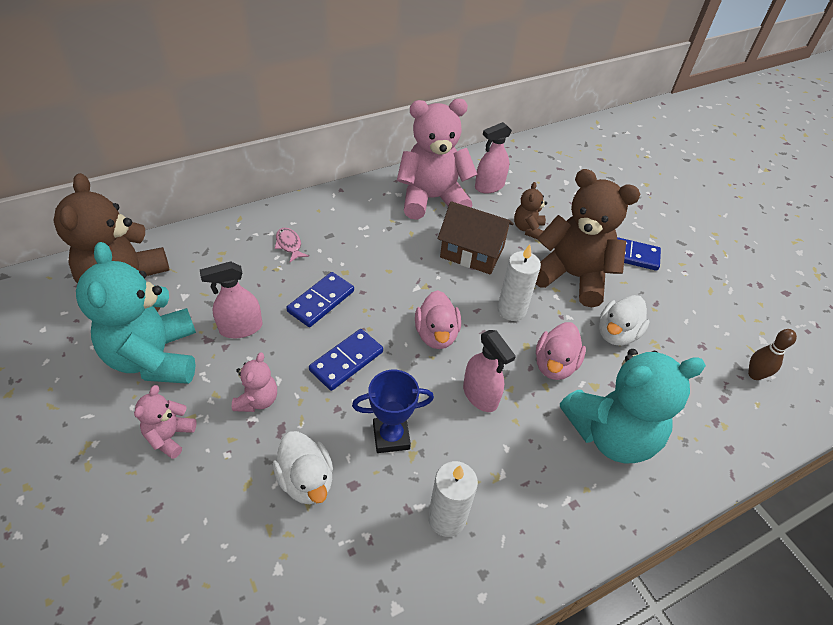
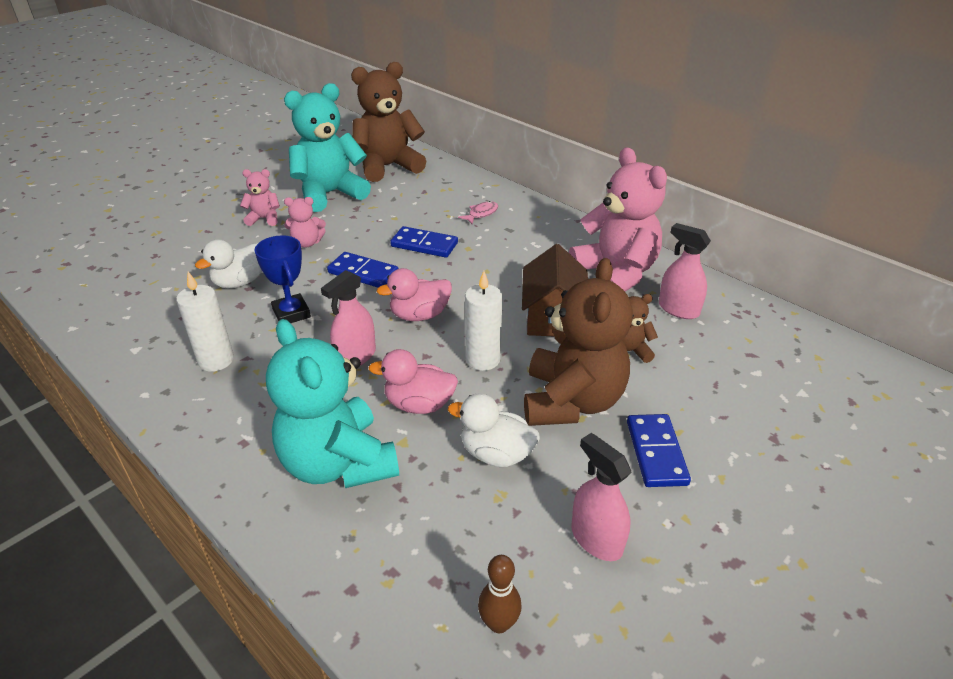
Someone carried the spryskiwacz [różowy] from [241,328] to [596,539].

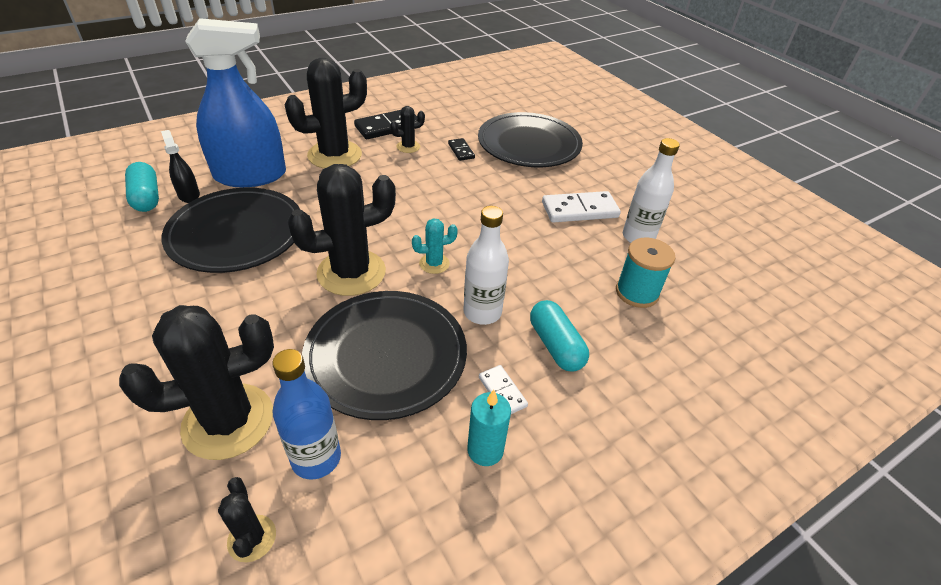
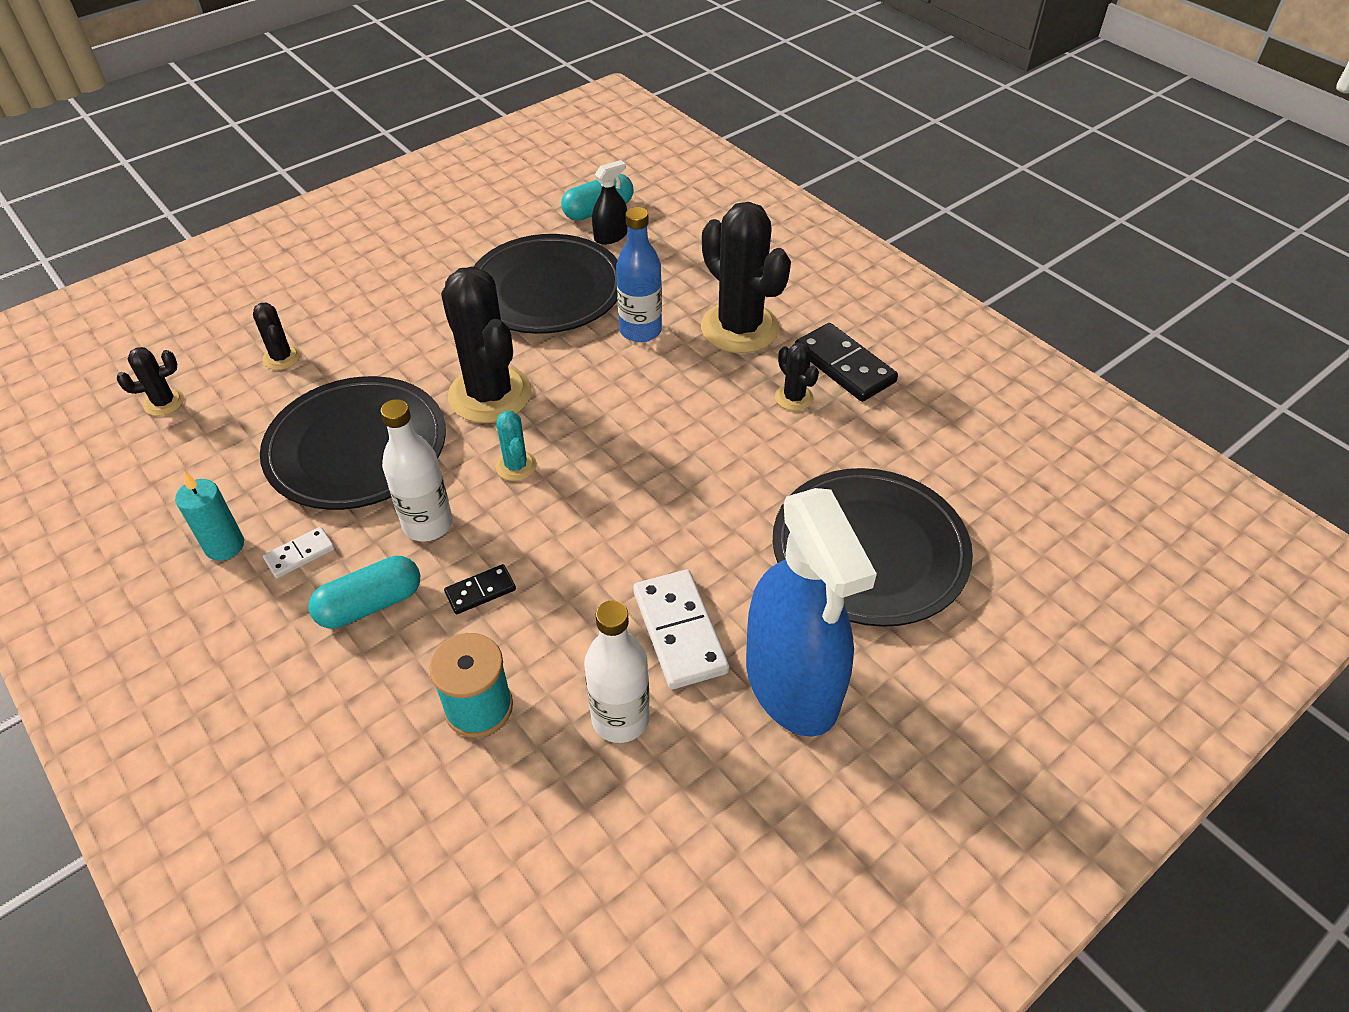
Someone carried the spryskiwacz [niebieski] from [250,175] to [792,683]. Someone carried the butelka [niebieski] from [316,458] to [640,330]. Someone carried the kostka domina [czarny] from [461,151] to [480,591]. Someone scaled the kaktus [czarny] at [228,421] by 0.46.

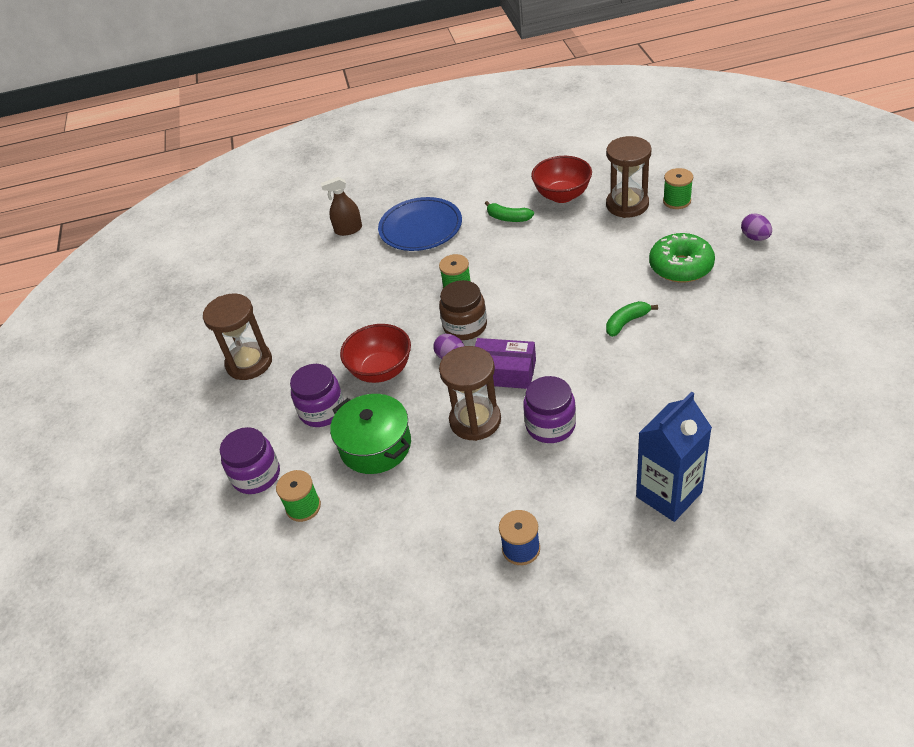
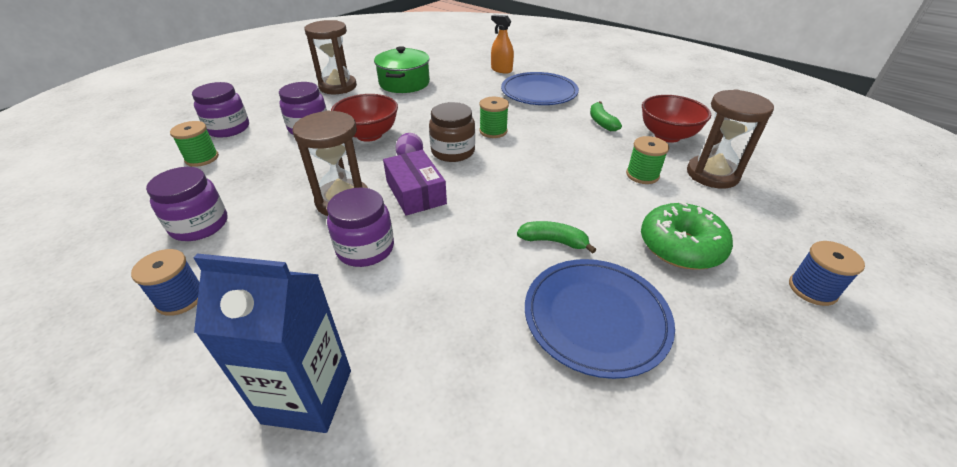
Someone put down the słoik [fioletowy] at [199,225]. Someone put down the talerz [niebieski] at [596,317]. Someone carried the garnek [zielony] from [375,446] to [404,83]. Someone carried the szpulka [zielony] from [676,201] to [642,175]. Someone swapped the jajko [fioletowy] at [755,237] for the szpulka [niebieski] at [812,289]. Someone repainted the spryskiwacz [brązowy] at [348,230], which became the spryskiwacz [pomarańczowy] at [501,70].

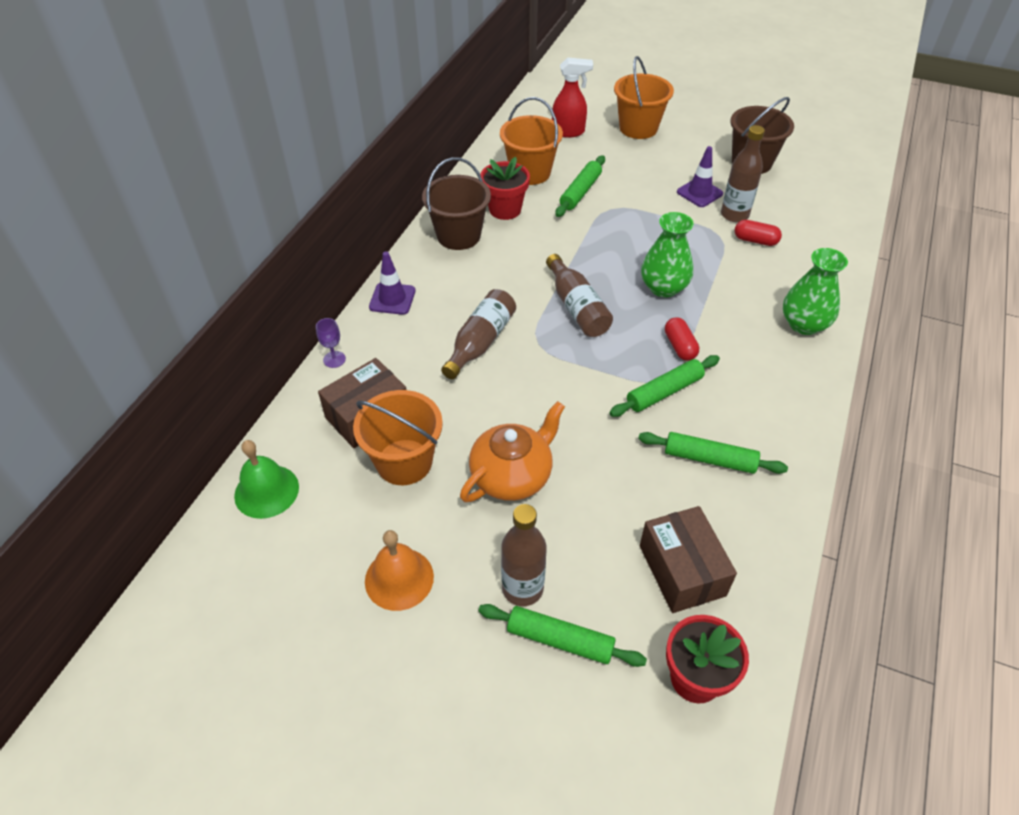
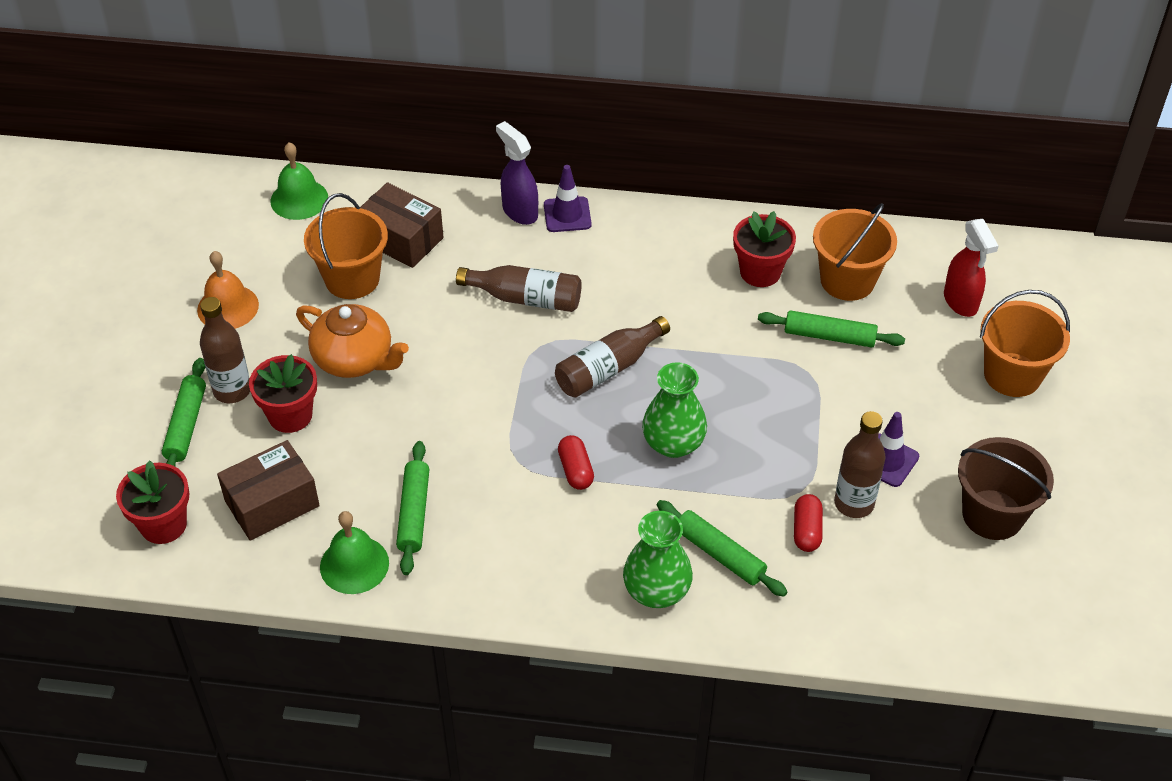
Someone took away the kielich [fioletowy] at [334,359]. Someone took away the wiadro [brązowy] at [458,235]. Someone put down the doniczka [czerwony] at [290,415]. Someone put down the dzwonek [zielony] at [354,564]. Someone put down the spryskiwacz [fioletowy] at [519,211]. Someone carried the wałek do ciasta [zielony] from [664,392] to [719,554]. Someone rotated the kapsułka [czerwony] at [680,346] by 75 degrees counterclockwise.

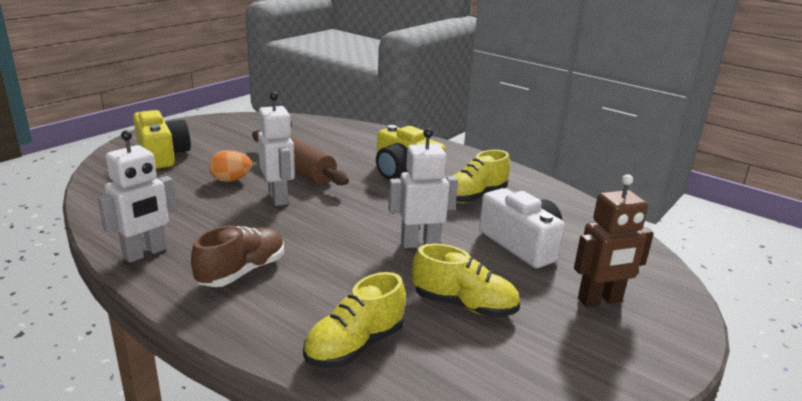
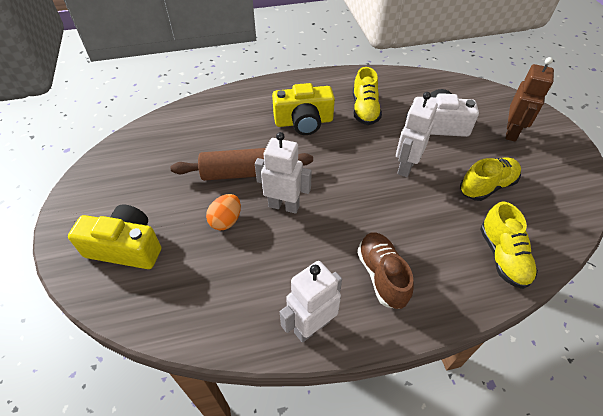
Someone rotated the robot [biały] at [145,253] by 120 degrees counterclockwise.

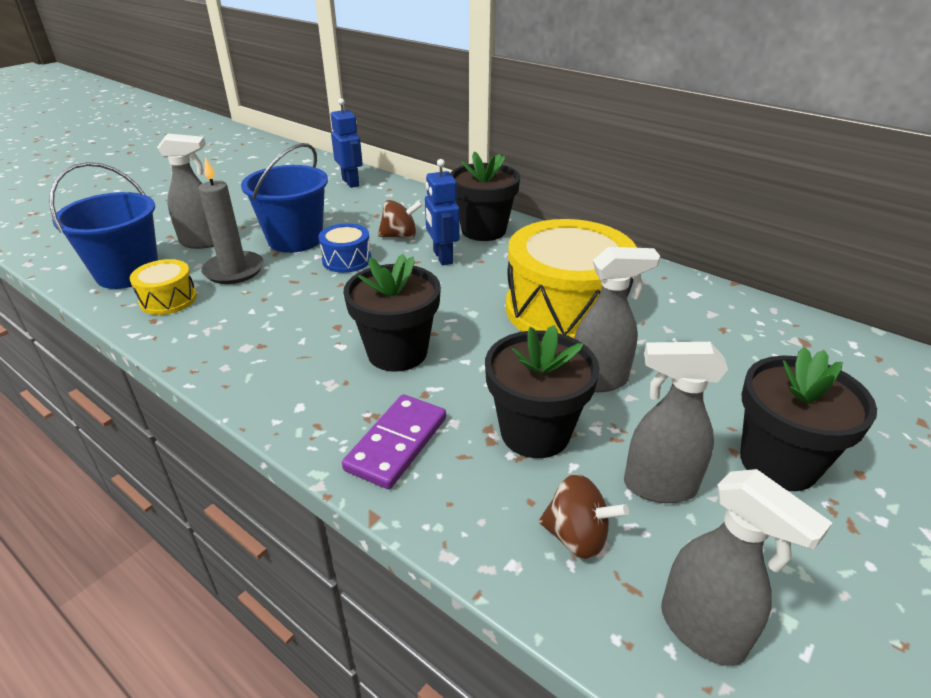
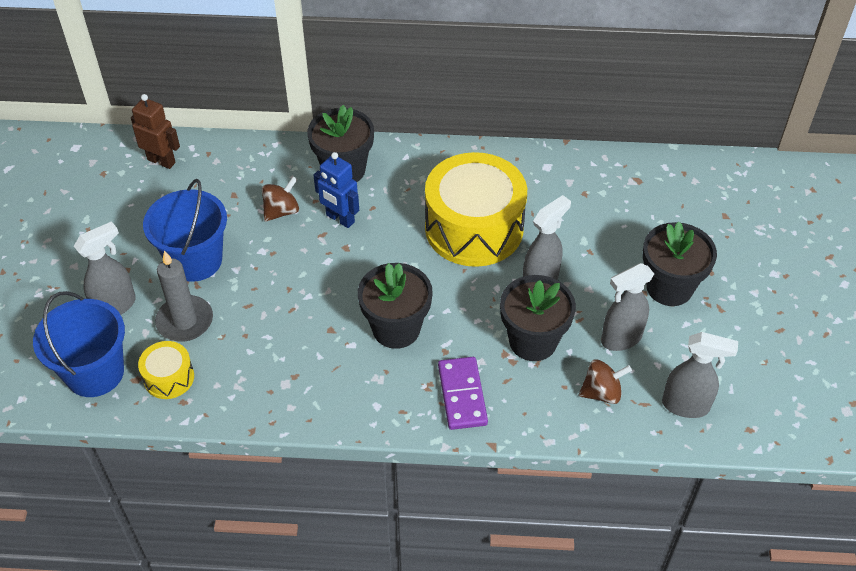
Someone took away the bęben [niebieski] at [347,260]. Someone repainted the robot [niebieski] at [351,182], which became the robot [brązowy] at [161,161].

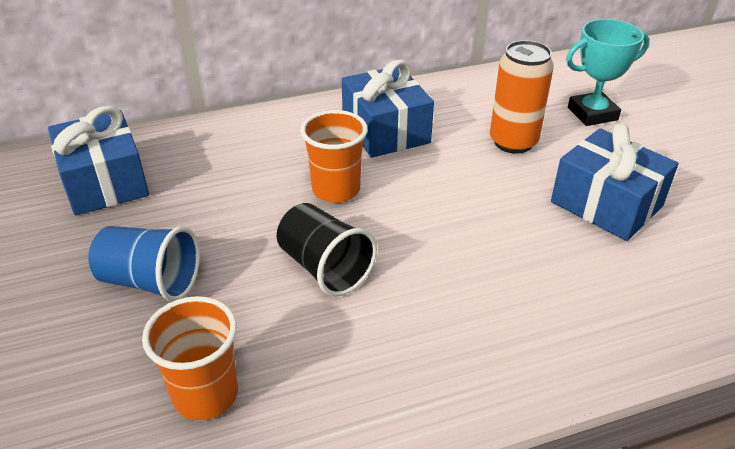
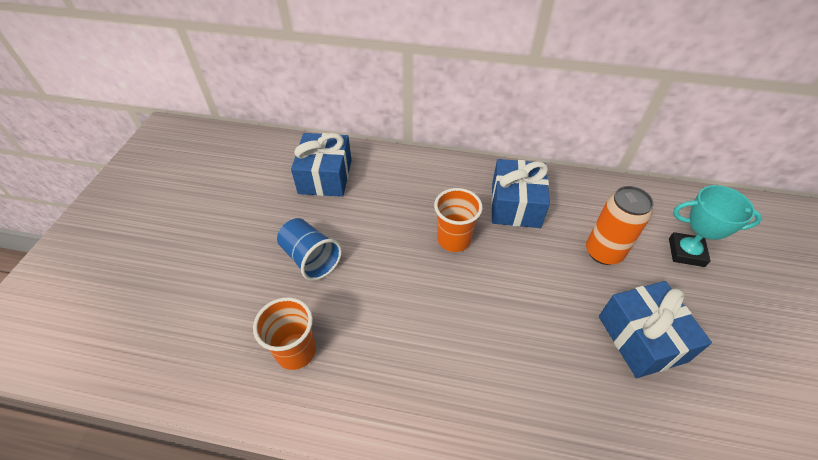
Someone took away the szklanka [czarny] at [325,268].

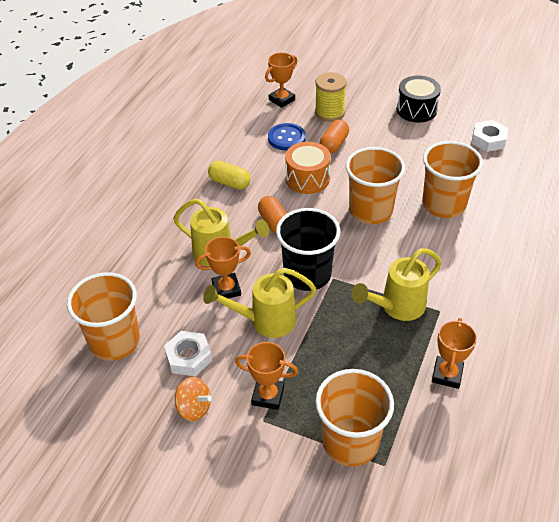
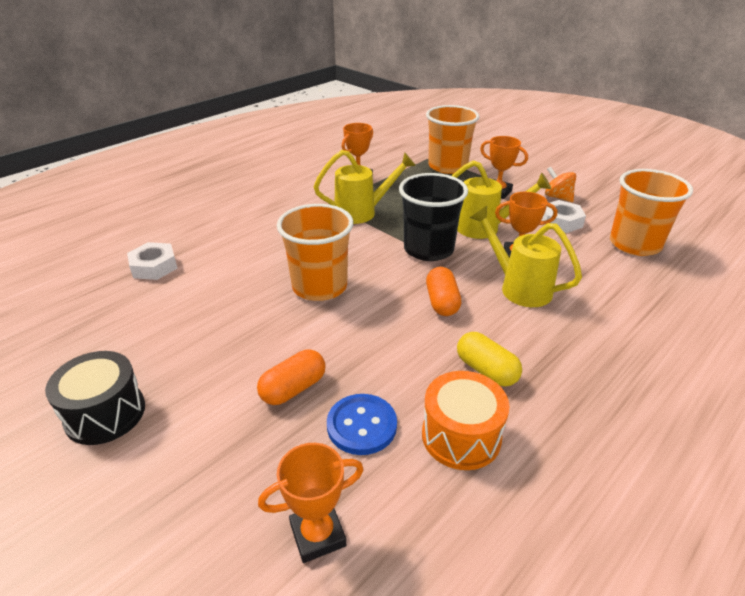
Someone took away the szpulka [żółty] at [329,113]. Someone took away the szklanka [pomarańczowy] at [443,204]. Someone carried the bęben [pomarańczowy] from [307,178] to [461,436]. Someone carried the nakrętka [biały] from [488,140] to [154,266].

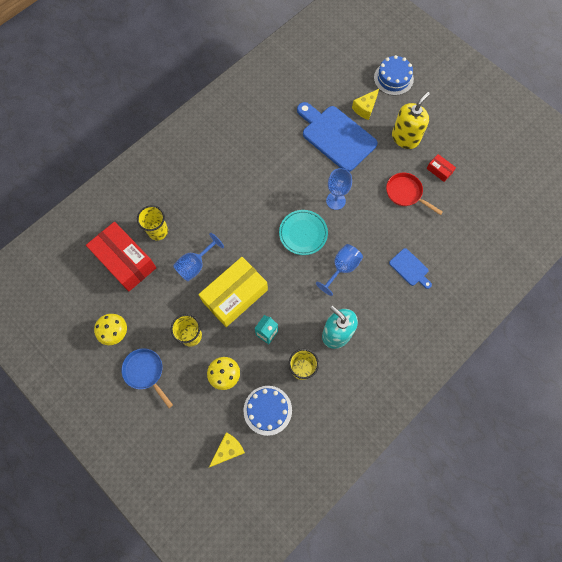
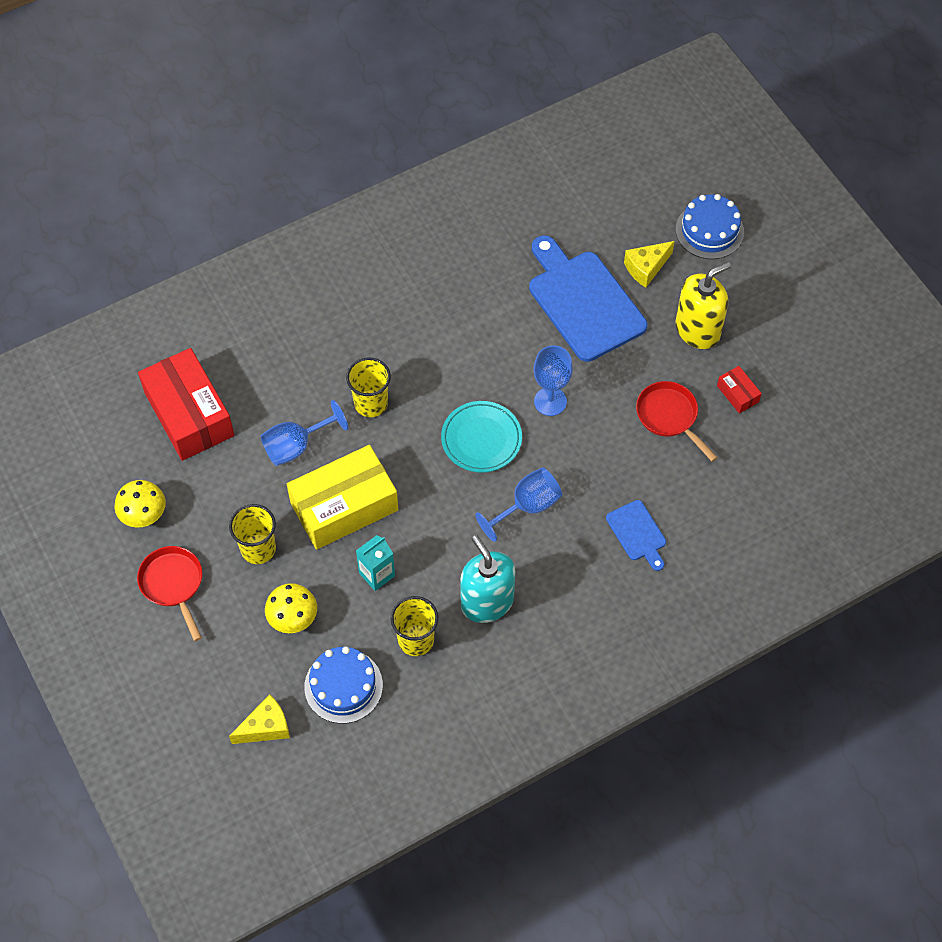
Someone carried the szklanka [żółty] from [158,231] to [371,403]. Someone repainted the patelnia [niebieski] at [145,372], which became the patelnia [czerwony] at [173,584].

